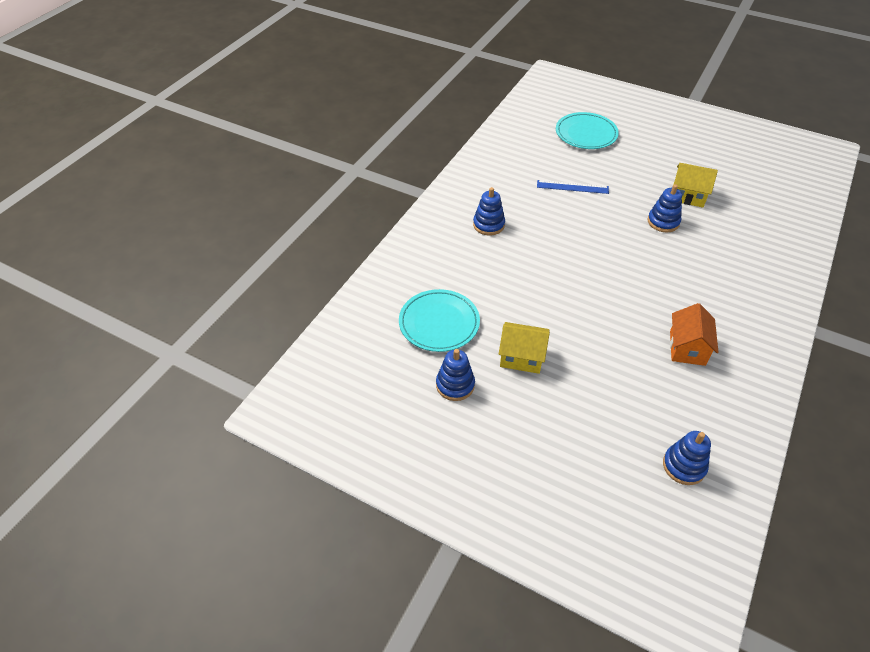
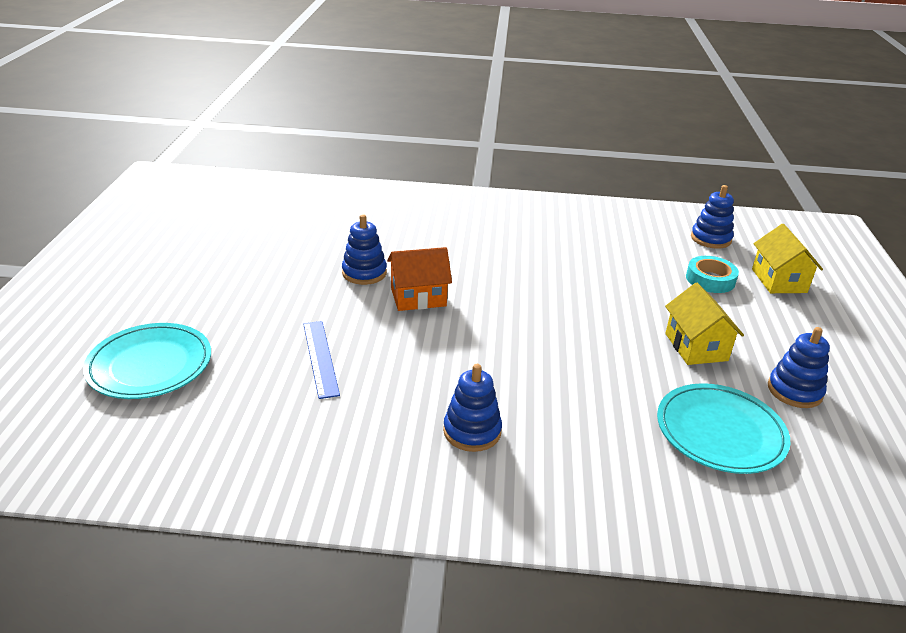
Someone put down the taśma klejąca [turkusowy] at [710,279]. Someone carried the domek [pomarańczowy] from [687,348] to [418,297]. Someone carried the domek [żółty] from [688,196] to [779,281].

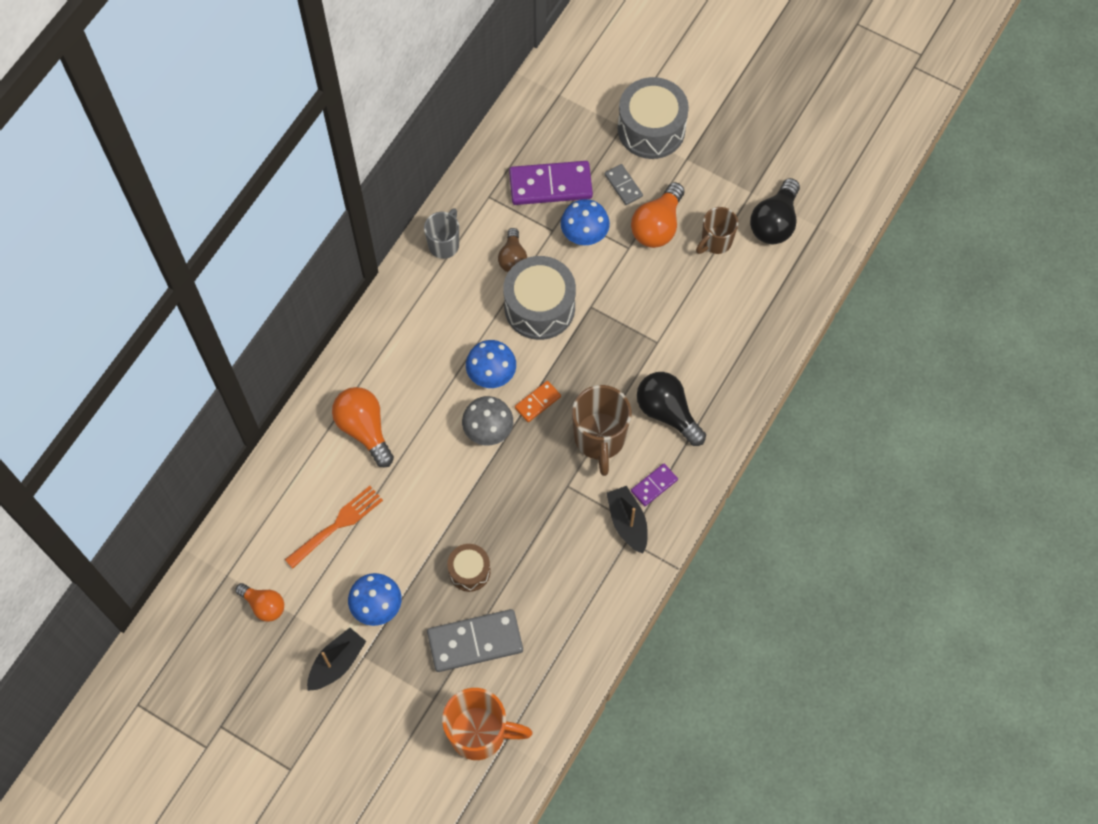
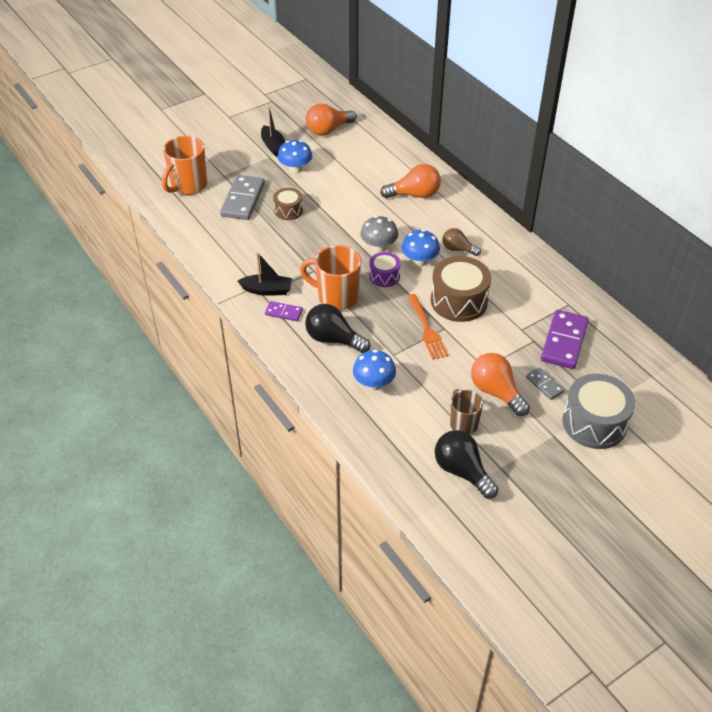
Someone took away the kubek [szary] at [444,244]. Someone carried the widelec [pomarańczowy] from [337,525] to [426,329]. Someone carried the żarówka [brązowy] from [513,258] to [458,249]. Someone carried the grzyb [niebieski] from [584,234] to [374,384]. Someone swapped the kostka domina [pomarańczowy] at [537,402] for the bęben [fioletowy] at [384,276]. Someone repainted the bęben [szary] at [539,307], which became the bęben [brązowy] at [459,301]. Someone repainted the kubek [brązowy] at [600,439], which became the kubek [pomarańczowy] at [336,297]. Someone rotated the kostka domina [szary] at [623,185] by 60 degrees clockwise. Someone rotated the kostka domina [fioletowy] at [654,485] by 60 degrees counterclockwise. Someone rotated the żarówka [czarny] at [667,412] by 135 degrees counterclockwise. Someone scaled the żarówka [pomarańczowy] at [264,605] by 1.57.

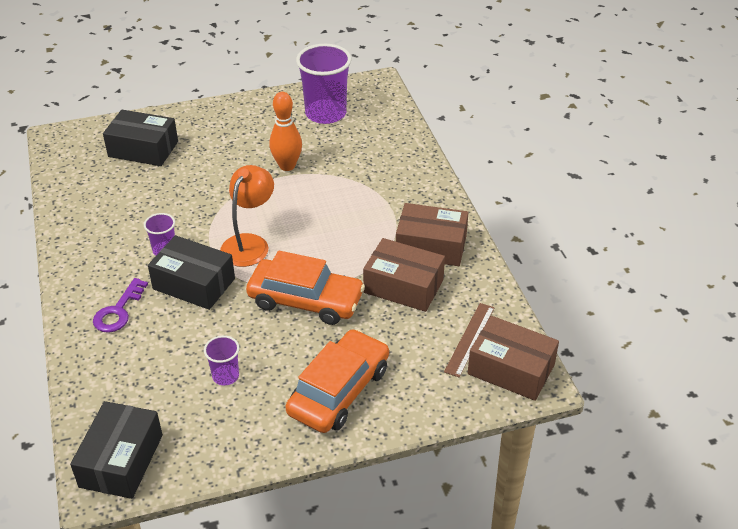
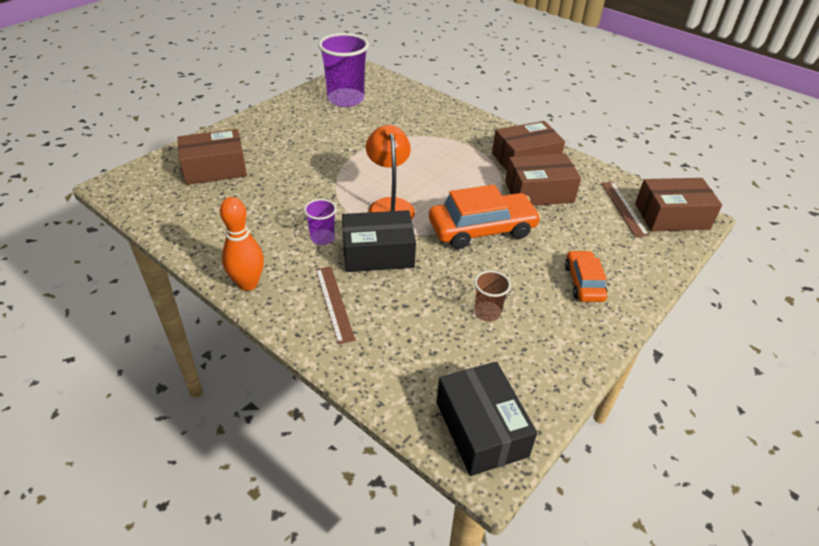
Someone carried the kręgiel [pomarańczowy] from [287,166] to [248,284]. Someone swapped the klucz [fioletowy] at [118,311] for the linijka [brązowy] at [334,303]. Someone repainted the pudełko [czarny] at [143,149], which became the pudełko [brązowy] at [215,168]. Someone repainted the szklanka [fioletowy] at [225,376], which became the szklanka [brązowy] at [487,312]. Someone scaled the samochód [pomarańczowy] at [339,391] by 0.58.

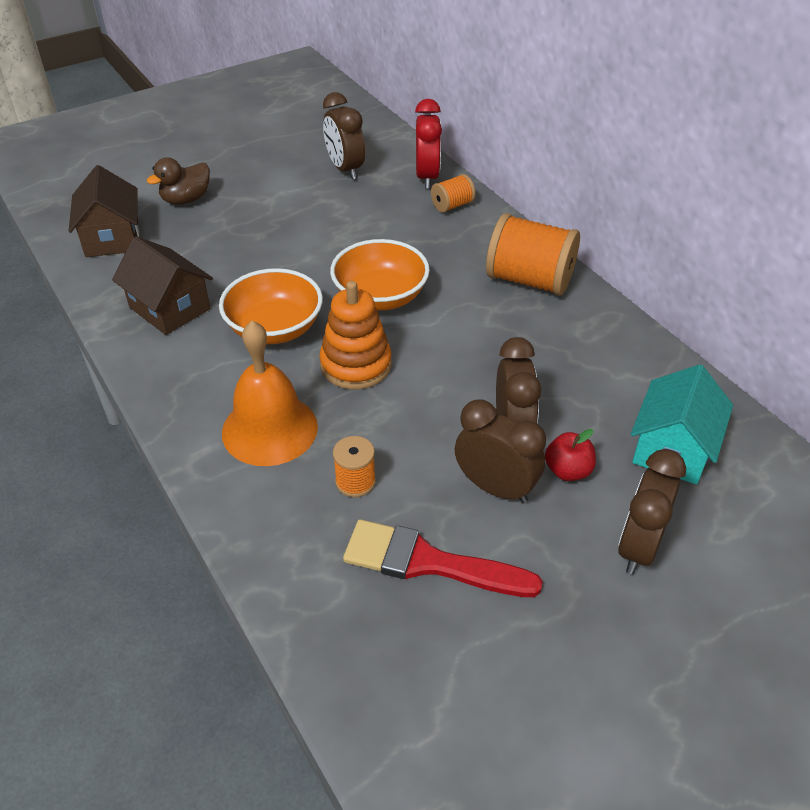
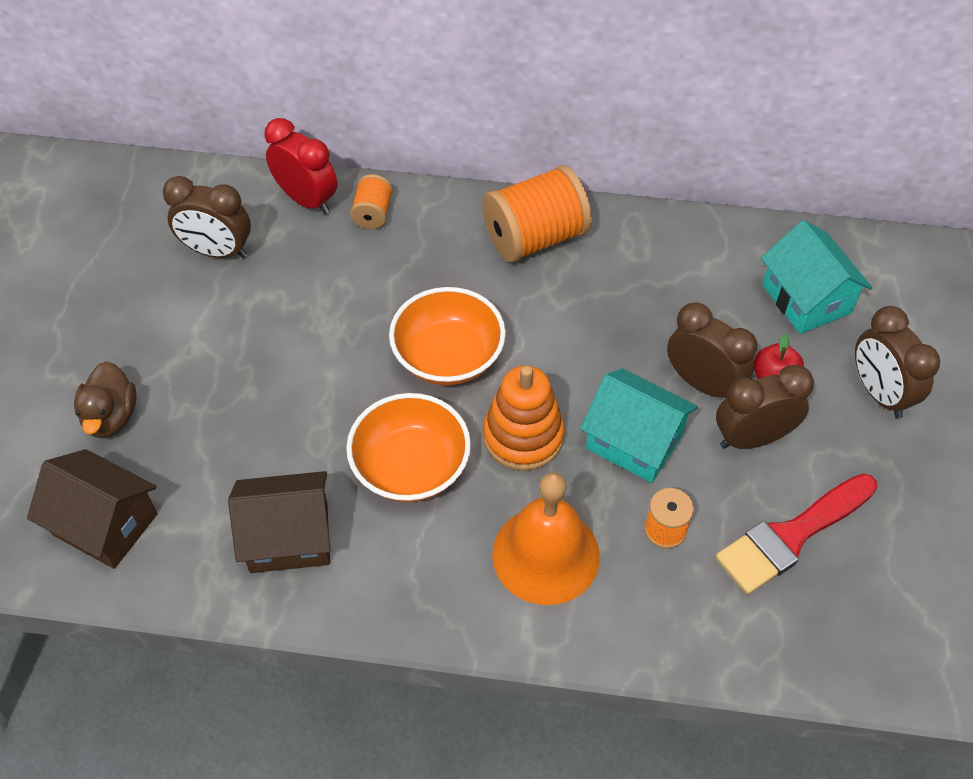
Someone put down the domek [turkusowy] at [634,441].

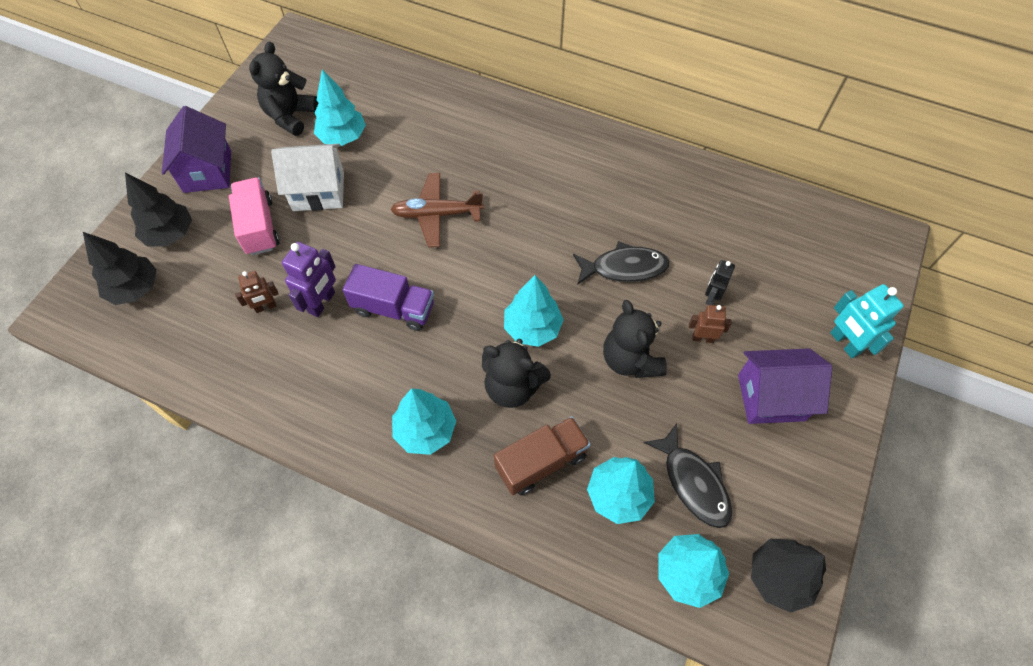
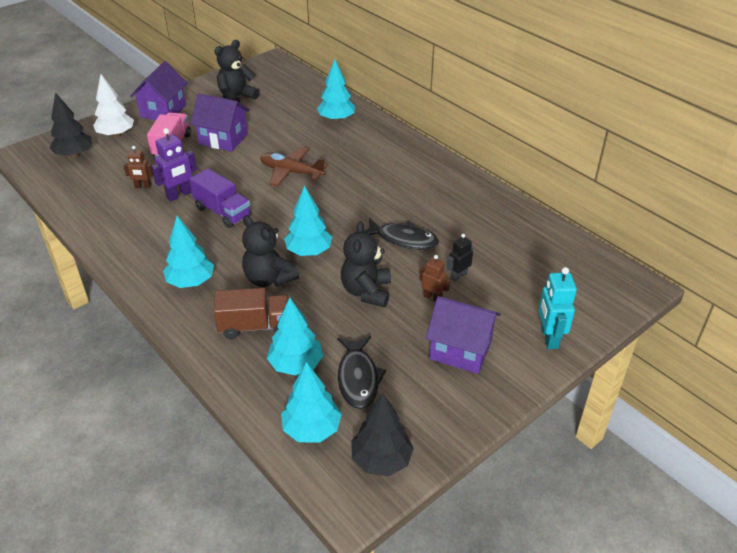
Someone carried the drzewko [turkusowy] from [342,137] to [336,119]. Someone repainted the drzewko [czarny] at [170,234], which became the drzewko [biały] at [116,135]. Someone repainted the domek [biały] at [318,191], which became the domek [fioletowy] at [223,139].

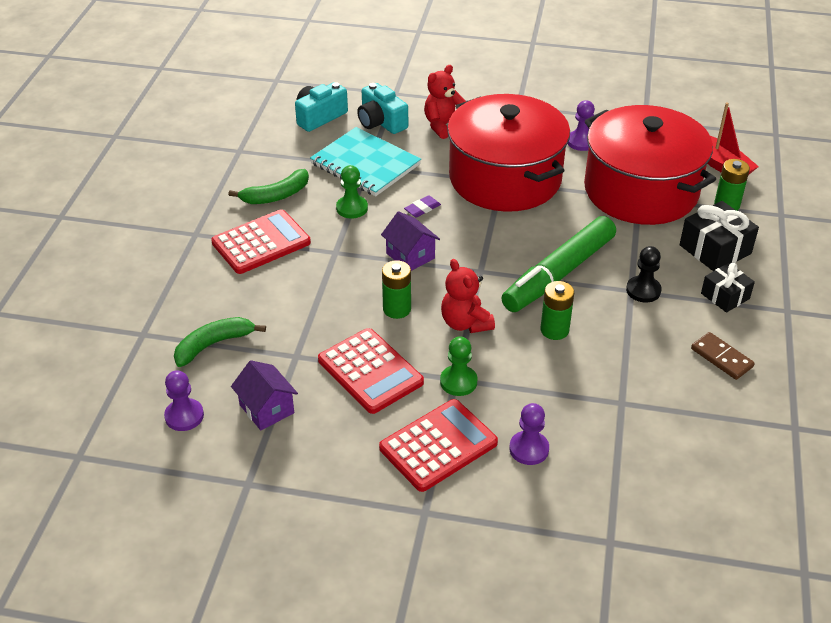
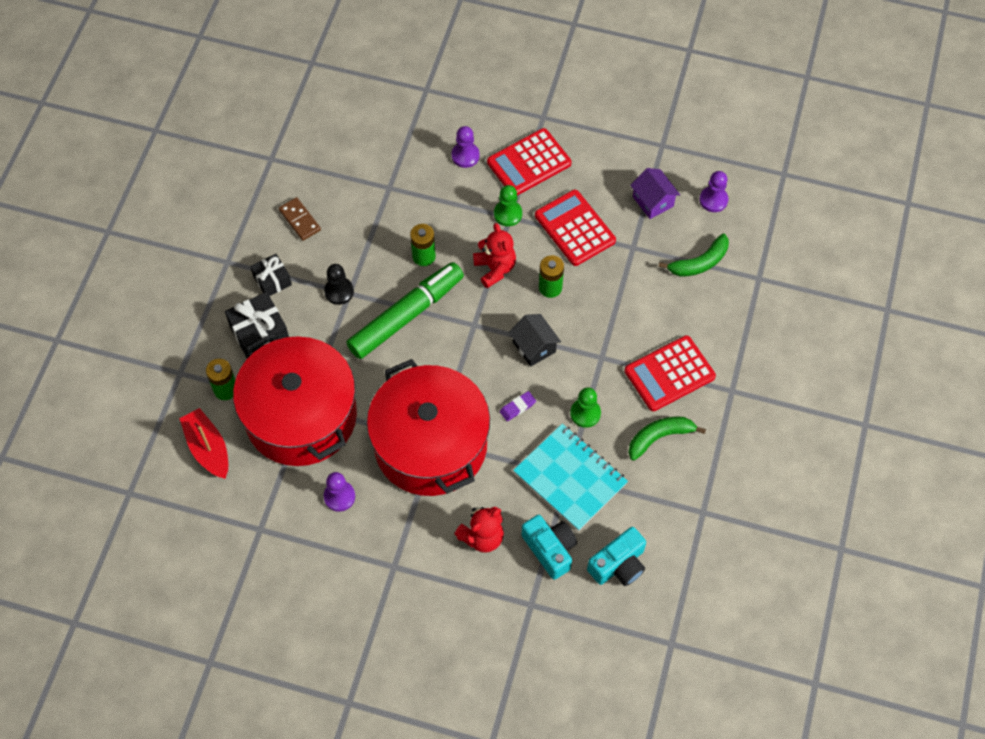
Someone repainted the domek [fioletowy] at [410,256], which became the domek [czarny] at [534,347].

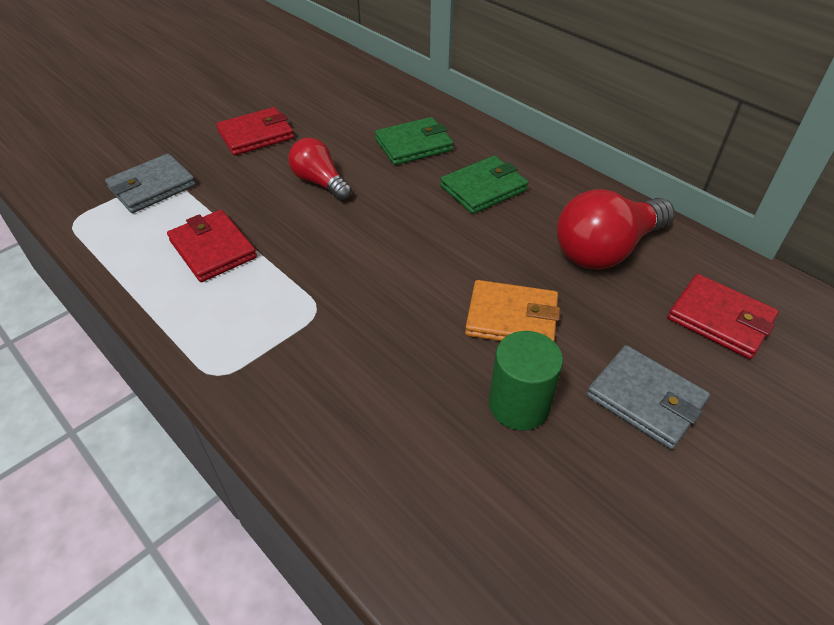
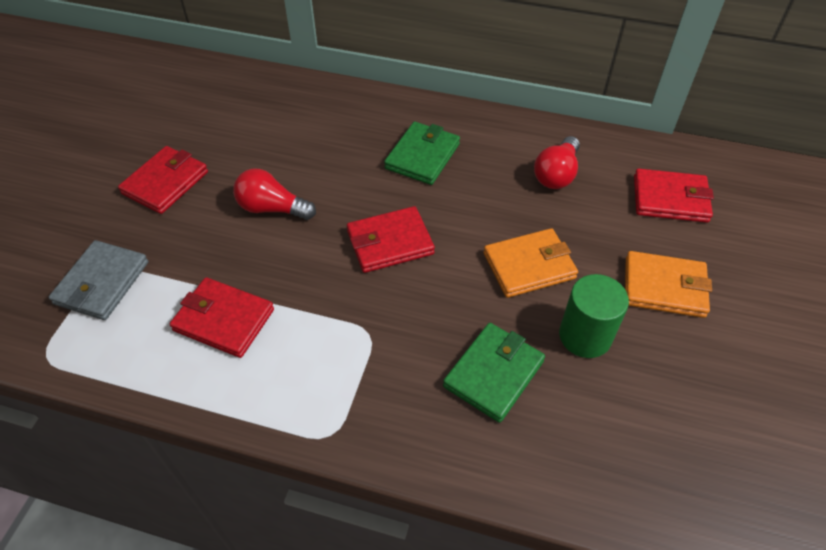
Someone put down the portfel [czerwony] at [390,242]. Someone carried the portfel [zielony] from [413,145] to [493,374]. Someone repainted the portfel [szary] at [645,399], which became the portfel [pomarańczowy] at [664,287]. Someone scaled the żarówka [czerwony] at [606,250] by 0.62.

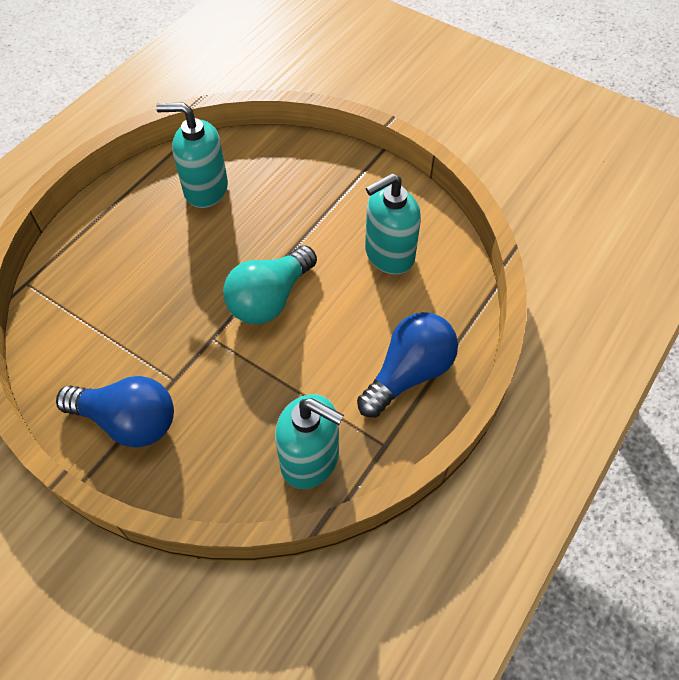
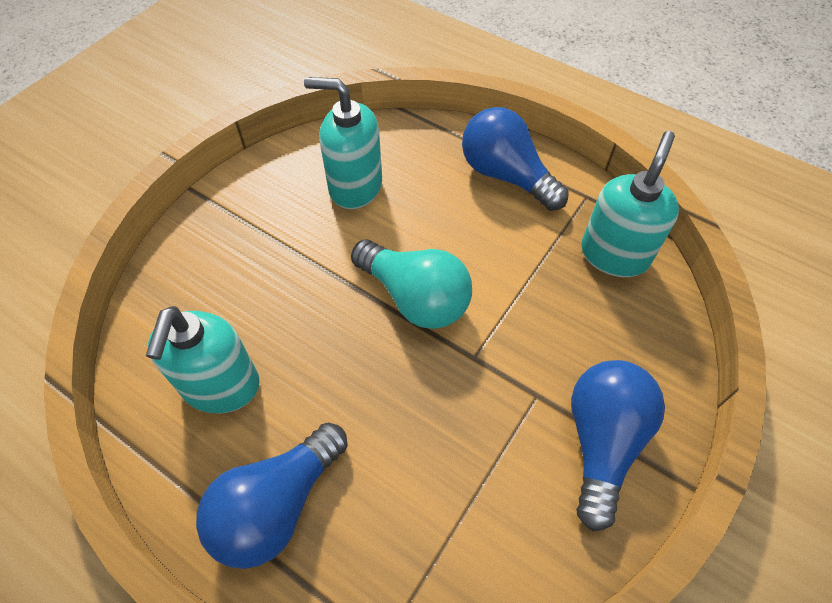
Someone put down the żarówka [niebieski] at [277,505]. Someone rotated the dozownik mydła [turkusowy] at [389,254] by 135 degrees clockwise.

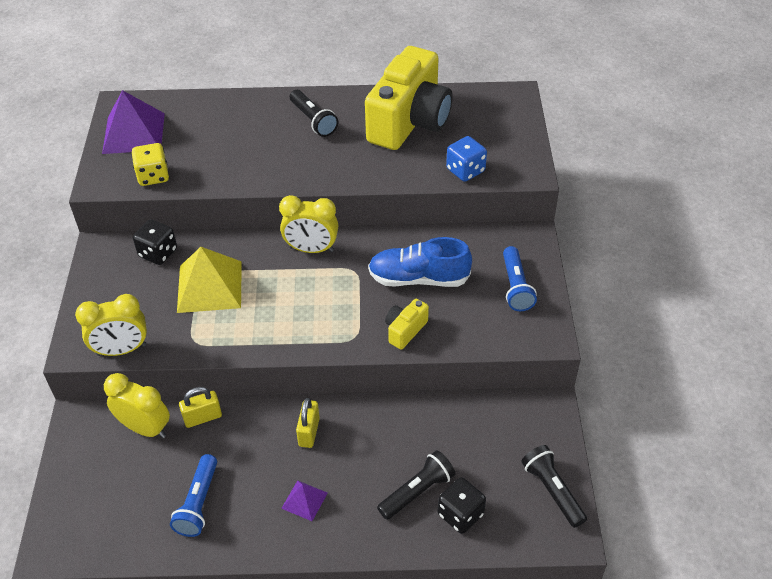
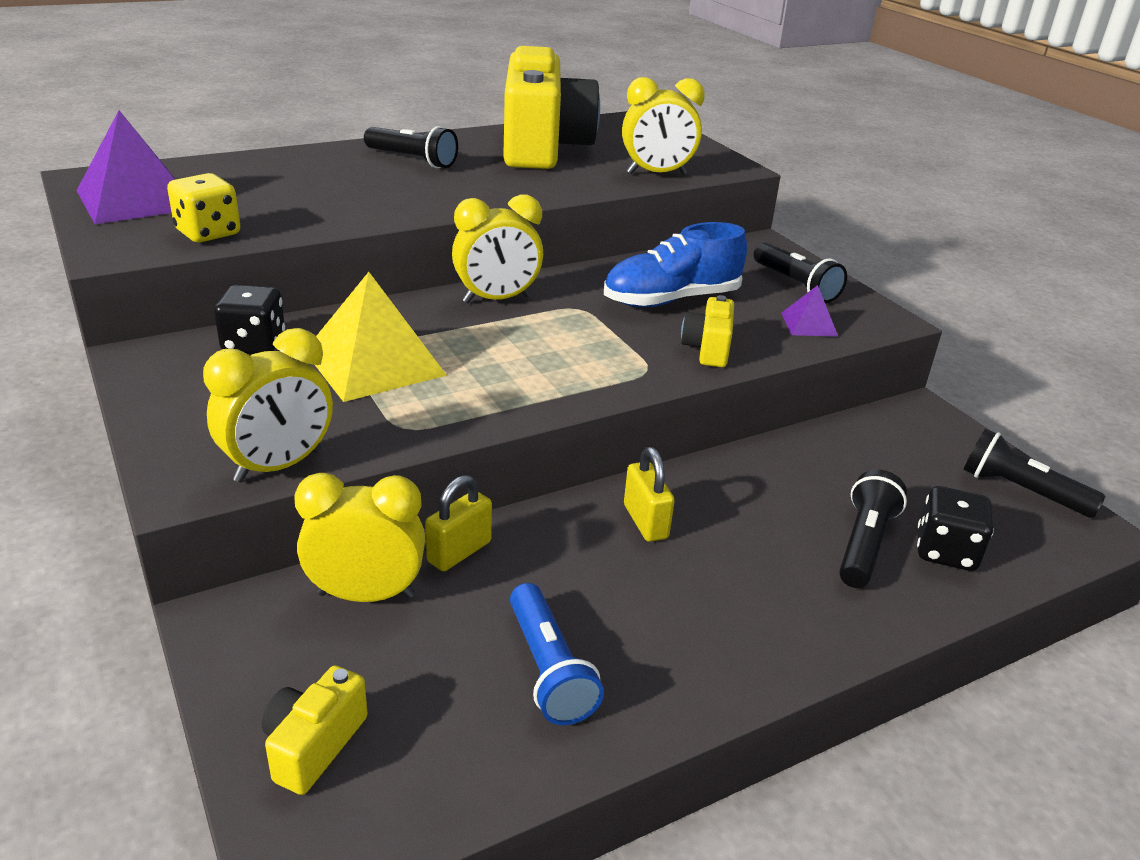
Someone put down the aparat fotograficzny [żółty] at [313,745]. Someone carried the piramida [fioletowy] from [304,500] to [809,324]. Someone swapped the kostka do gry [niebieski] at [465,170] for the budzik [żółty] at [657,174]. Someone repainted the latarka [niebieski] at [515,287], which became the latarka [czarny] at [796,285].

